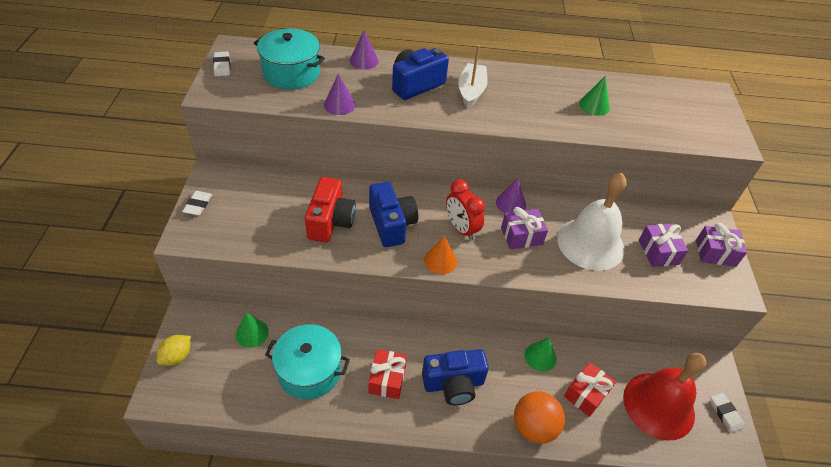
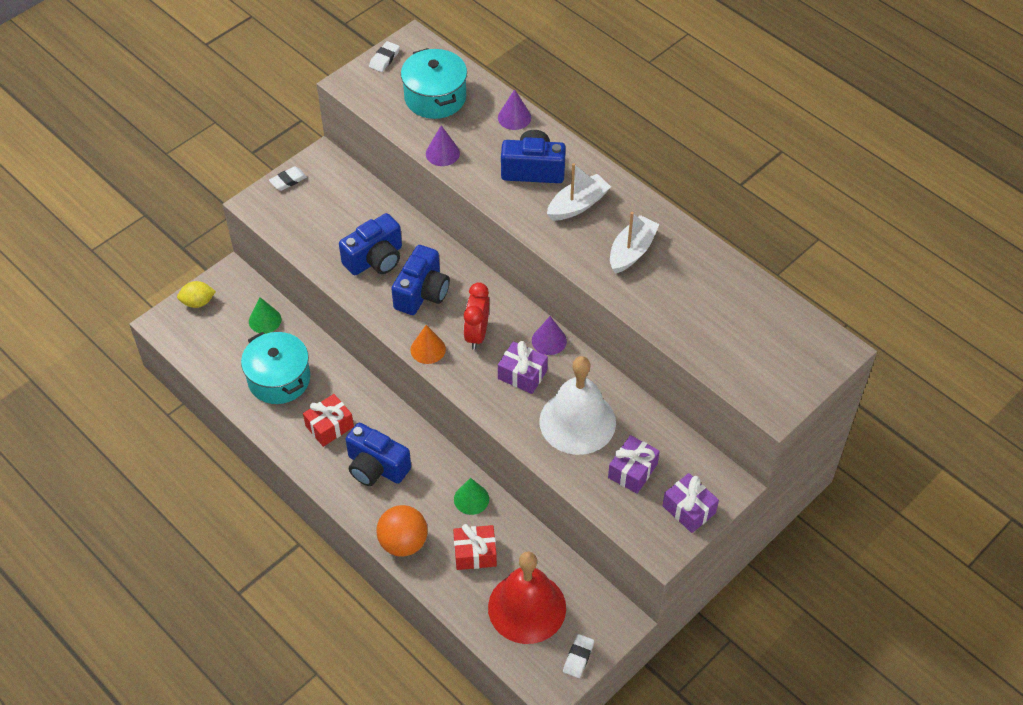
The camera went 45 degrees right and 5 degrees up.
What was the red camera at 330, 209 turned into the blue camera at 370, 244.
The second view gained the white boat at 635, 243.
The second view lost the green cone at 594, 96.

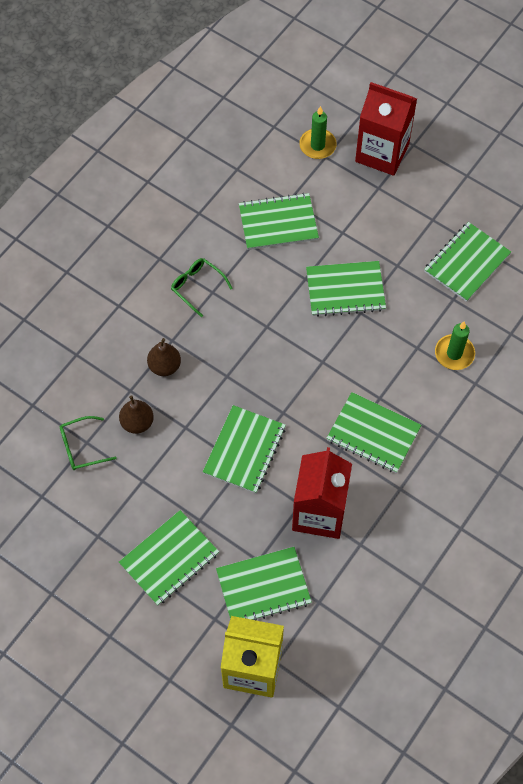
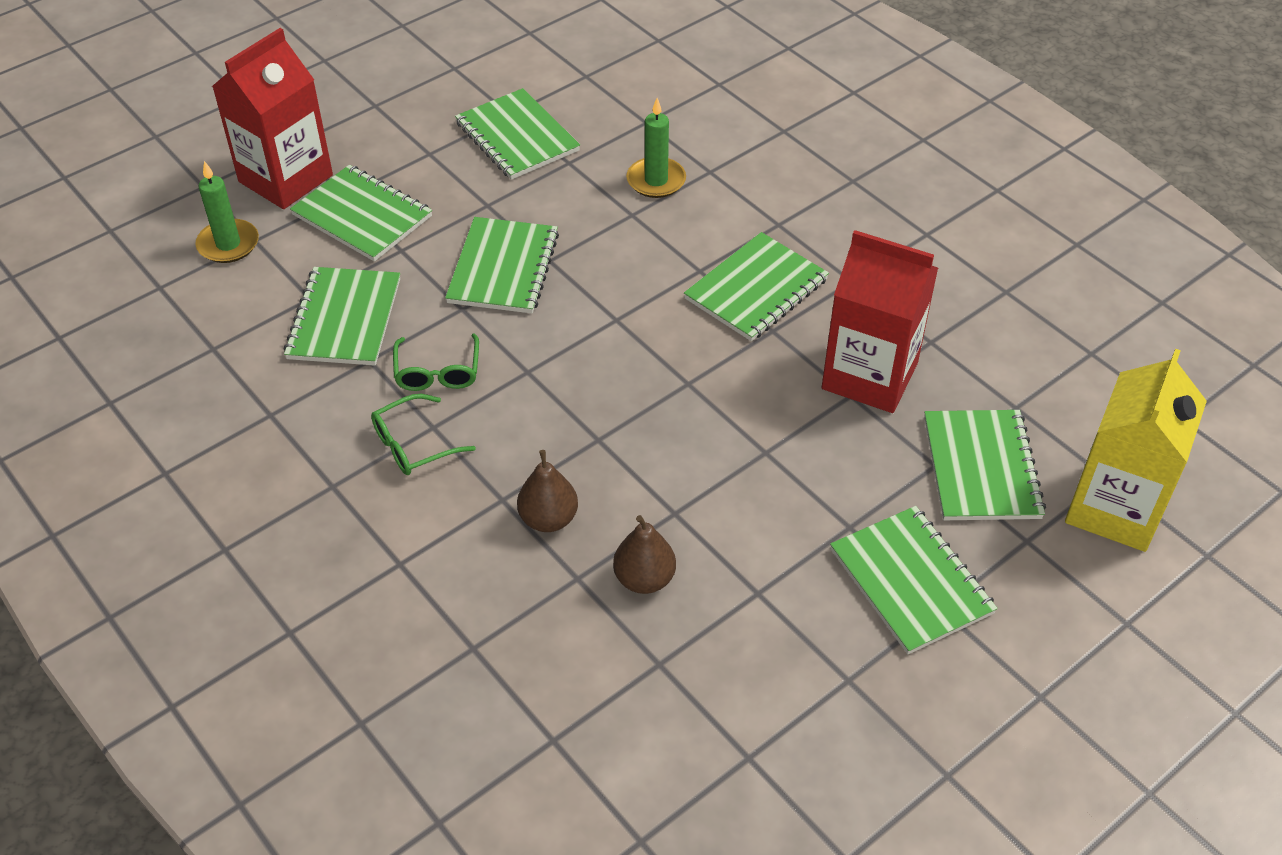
The camera went 75 degrees left and 15 degrees down.
The green notebook ended up elsewhere, having gone from 244, 449 to 361, 213.
The green glasses ended up elsewhere, having gone from 88, 443 to 436, 362.

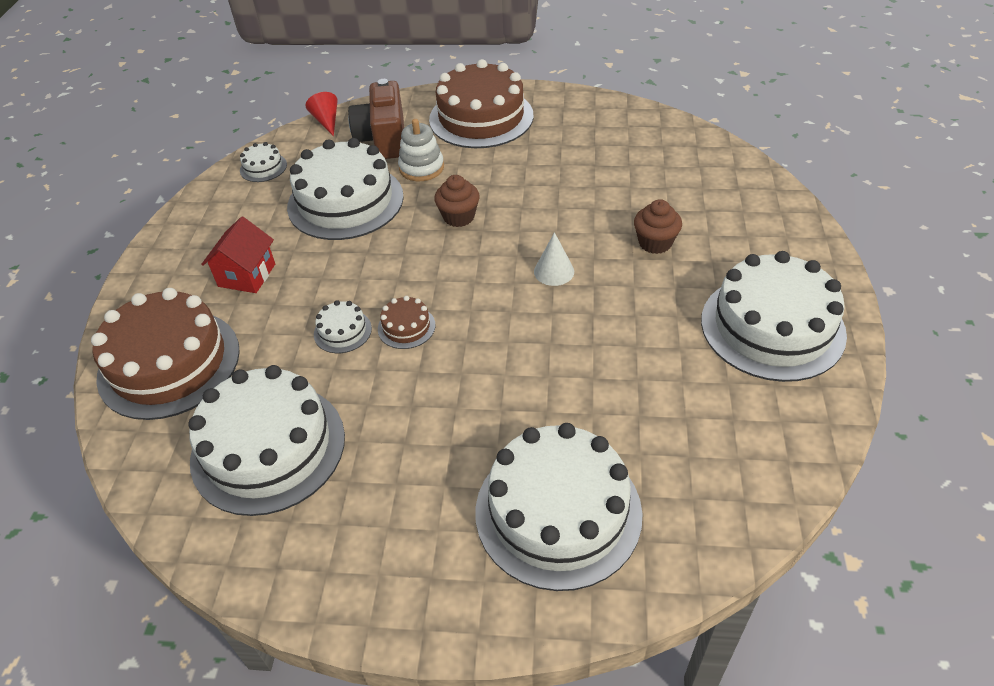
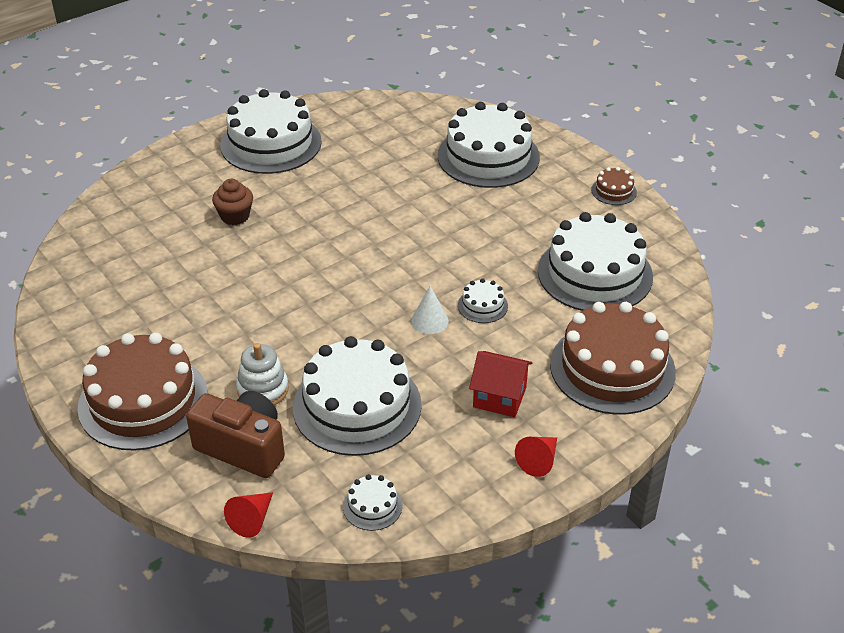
The camera went 135 degrees left and 5 degrees down.
The brown camera at 376, 119 ended up facing another way, 105 degrees counterclockwise from before.
The white cone ended up elsewhere, having gone from 554, 259 to 430, 310.
The red house at 238, 255 ended up facing another way, 45 degrees clockwise from before.
The second view gained the red cone at 536, 457.
The brown cake ended up elsewhere, having gone from 407, 322 to 614, 186.
The second view lost the brown cupcake at 457, 201.

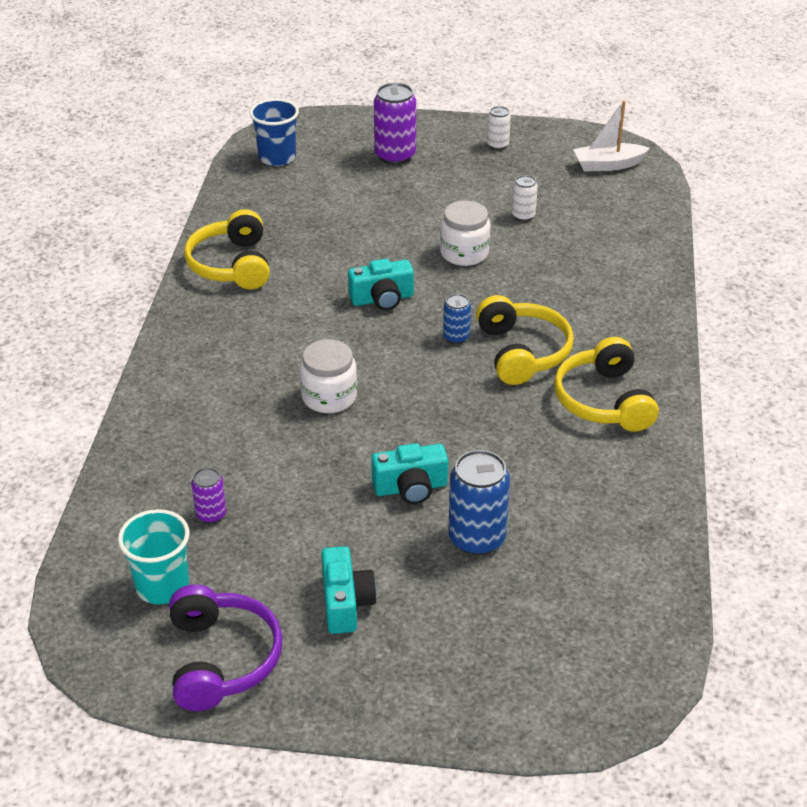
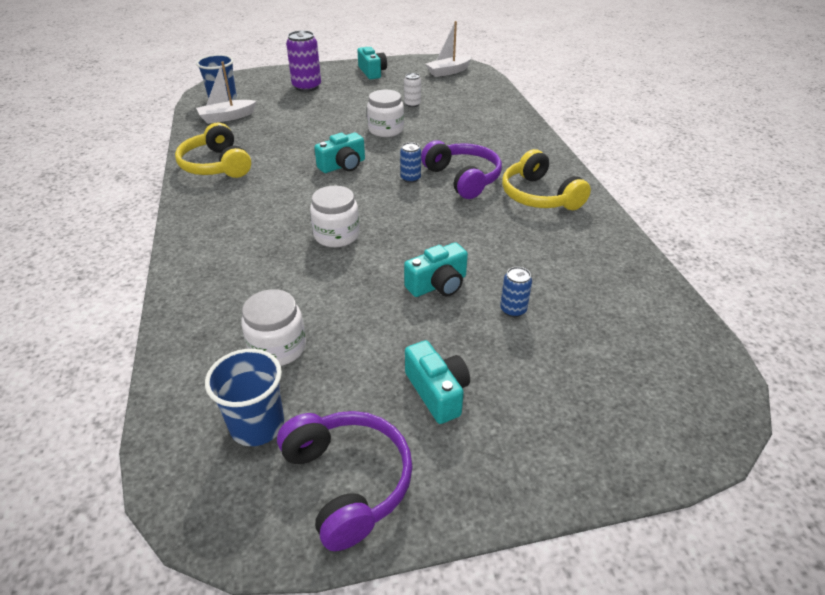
The camera went 20 degrees left and 0 degrees up.
The second view gained the white boat at 226, 92.
What was the turquoise cup at 153, 556 turned into the blue cup at 244, 397.
Where the purple can stood at 208, 495, the white jar came to stand at 273, 327.
Where the white can stood at 499, 128, the turquoise camera came to stand at 372, 63.
What was the yellow headphones at 525, 340 turned into the purple headphones at 461, 169.
The size of the blue can at 479, 502 changed by a factor of 0.54.

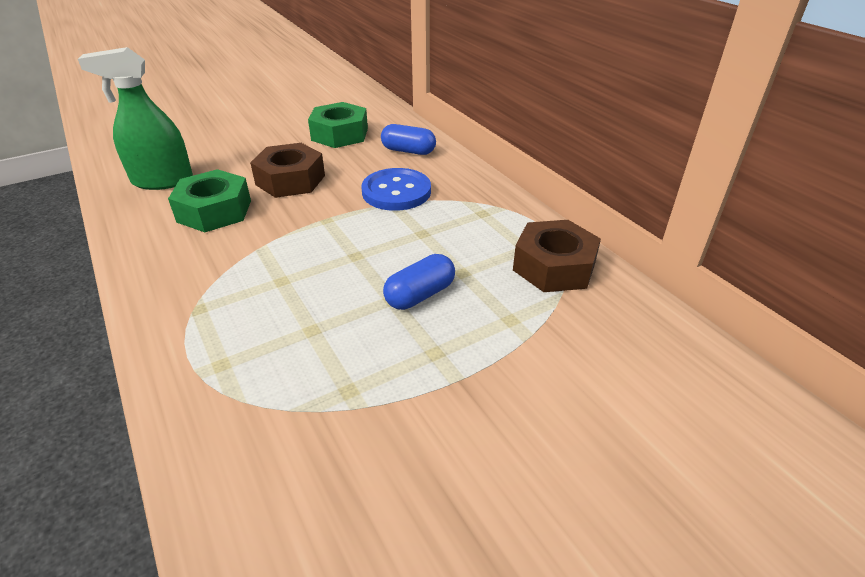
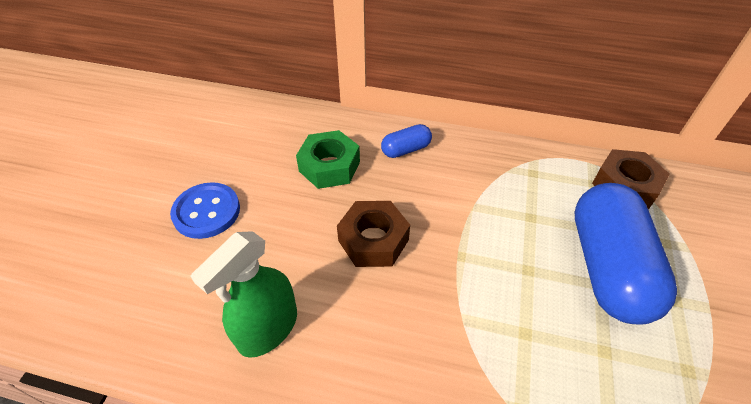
The camera went 45 degrees left and 10 degrees up.
The blue button ended up elsewhere, having gone from 396, 189 to 205, 210.
The size of the blue capsule at 419, 282 changed by a factor of 2.22.
The second view lost the green nut at 209, 200.

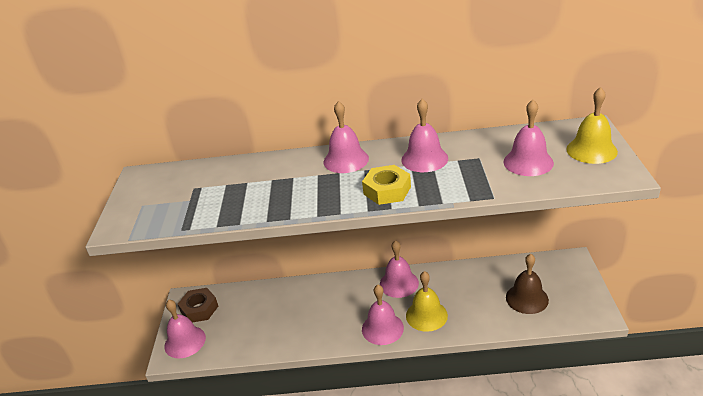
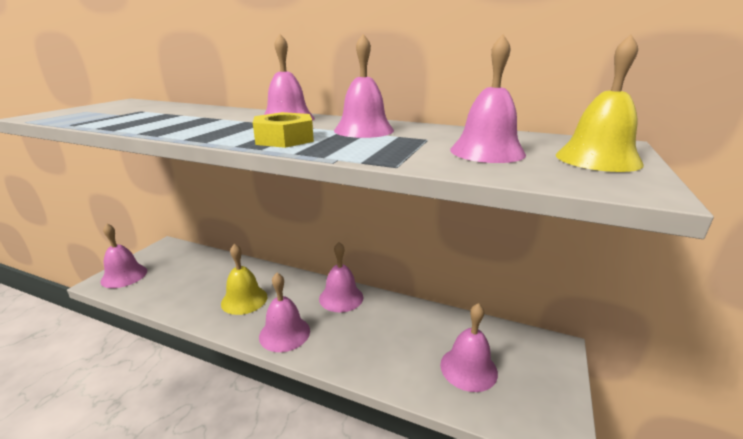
The camera went 20 degrees right and 10 degrees down.
The yellow bell ended up elsewhere, having gone from 427, 301 to 244, 279.
What was the brown bell at 527, 284 turned into the pink bell at 469, 347.
The second view lost the brown nut at 198, 305.

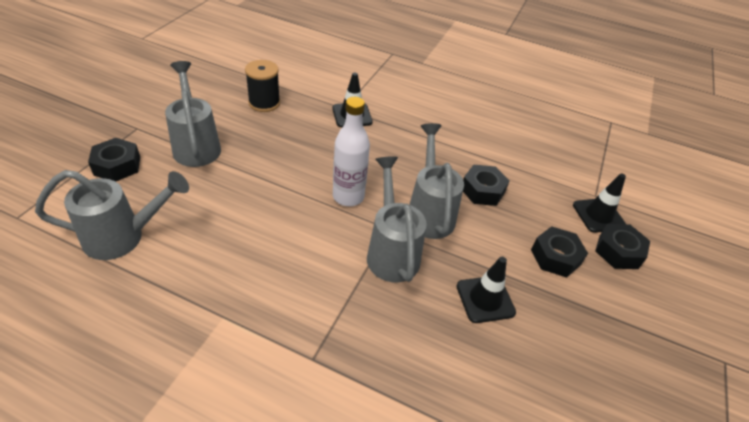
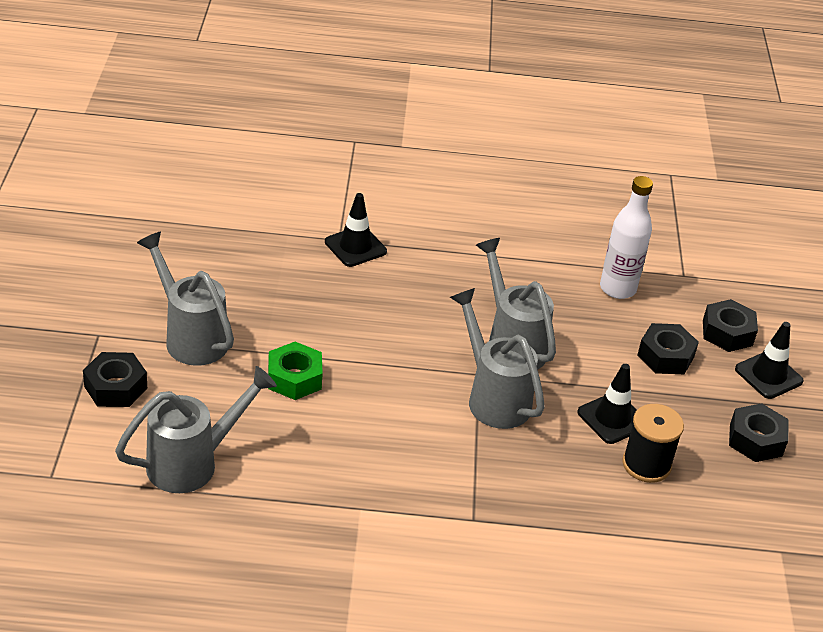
The camera went 20 degrees left and 5 degrees down.
The second view gained the green nut at 295, 371.
The white bottle ended up elsewhere, having gone from 351, 151 to 626, 237.
The black spool ended up elsewhere, having gone from 262, 86 to 653, 443.
The black nut ended up elsewhere, having gone from 486, 185 to 758, 432.
The black traffic cone ended up elsewhere, having gone from 599, 203 to 769, 360.

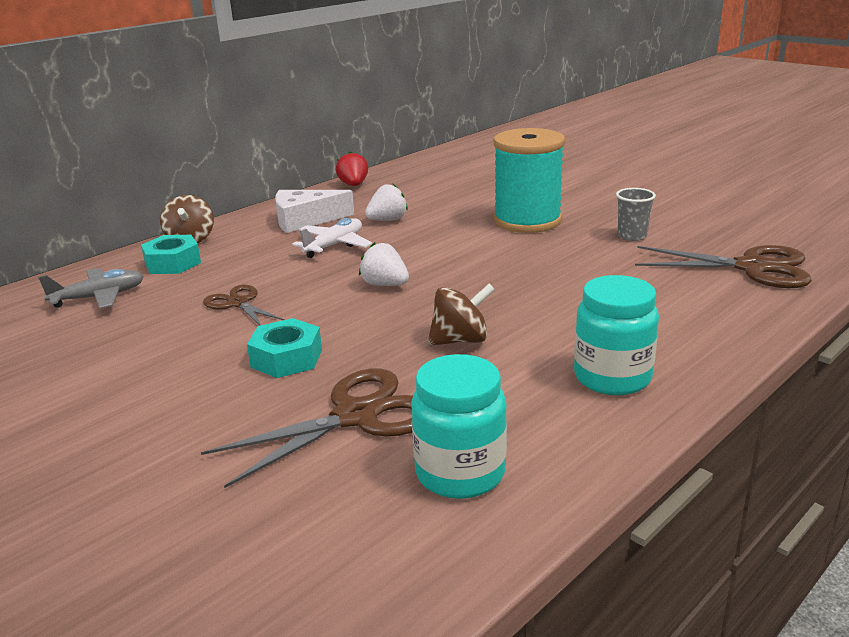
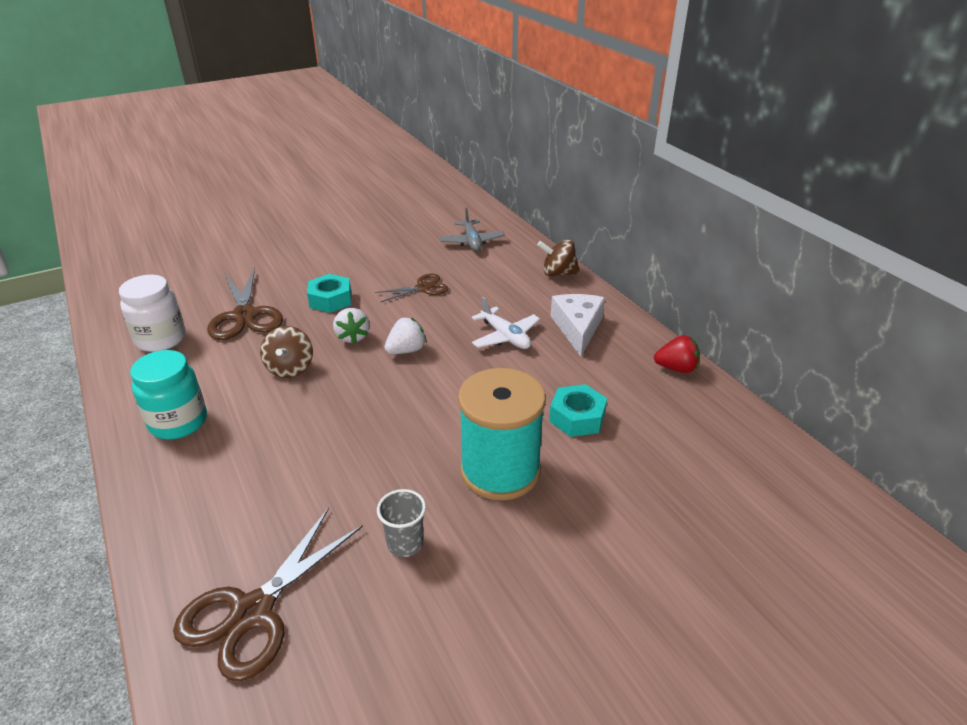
The camera went 105 degrees right and 10 degrees up.
What was the turquoise jar at 459, 426 turned into the white jar at 152, 313.
The white strawberry ended up elsewhere, having gone from 386, 202 to 351, 326.
The turquoise nut ended up elsewhere, having gone from 171, 254 to 578, 410.

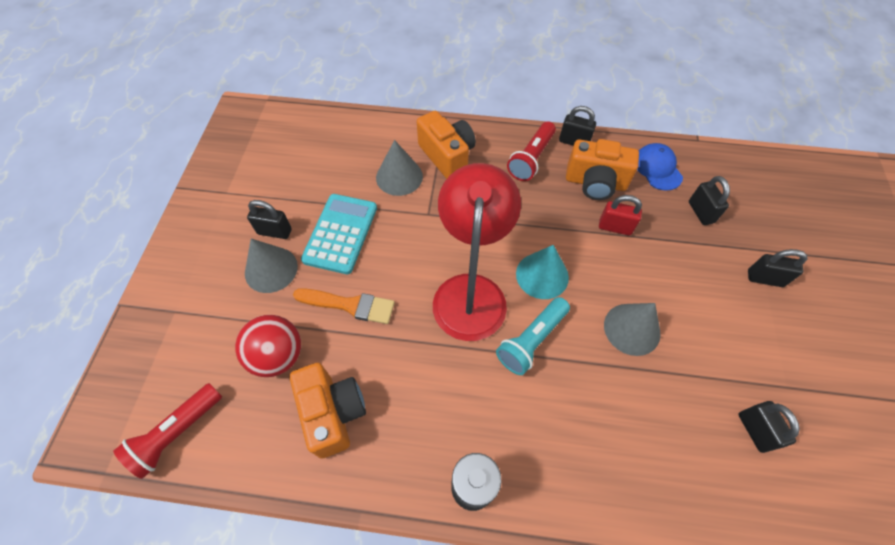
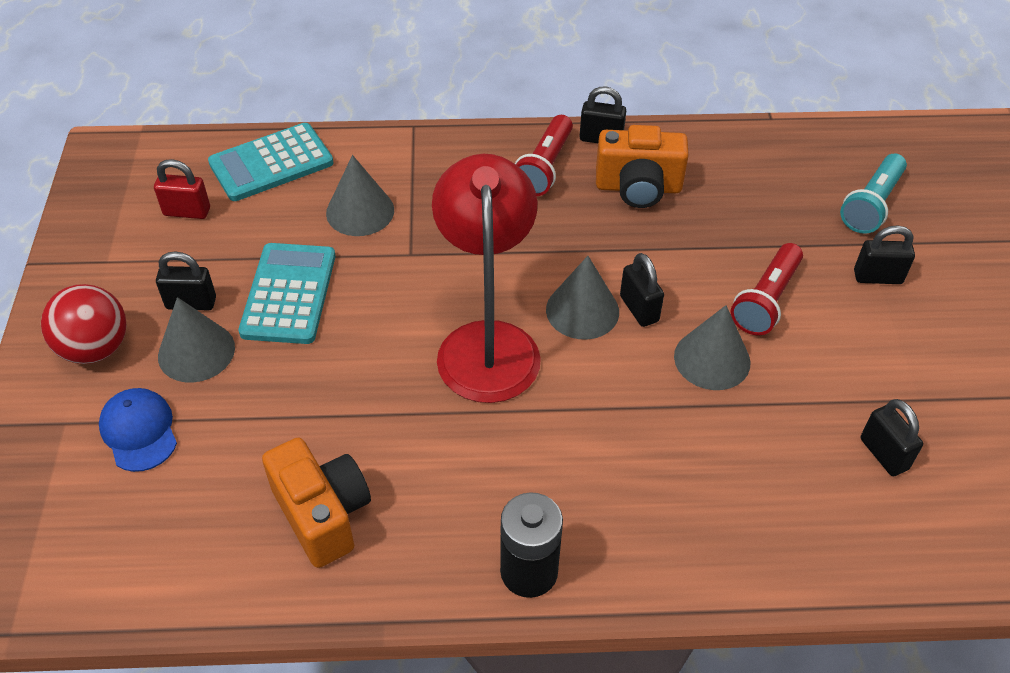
The camera went 10 degrees left and 10 degrees down.
The red ball ended up elsewhere, having gone from 268, 346 to 84, 324.
The blue cap ended up elsewhere, having gone from 660, 167 to 138, 430.
The red padlock ended up elsewhere, having gone from 620, 215 to 182, 189.
The second view gained the turquoise calculator at 271, 162.
What was the turquoise cone at 542, 272 turned into the grey cone at 582, 298.
The black padlock ended up elsewhere, having gone from 709, 200 to 642, 290.
The red flashlight ended up elsewhere, having gone from 167, 431 to 766, 289.
The turquoise flashlight ended up elsewhere, having gone from 533, 336 to 873, 194.
The second view lost the orange brush at 344, 306.
The second view lost the orange camera at 446, 145.

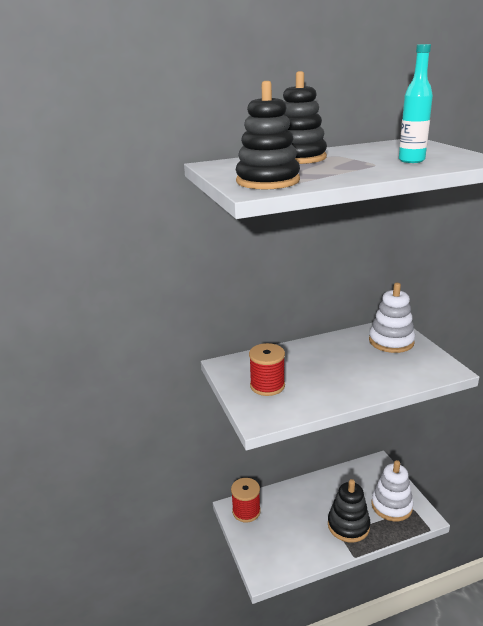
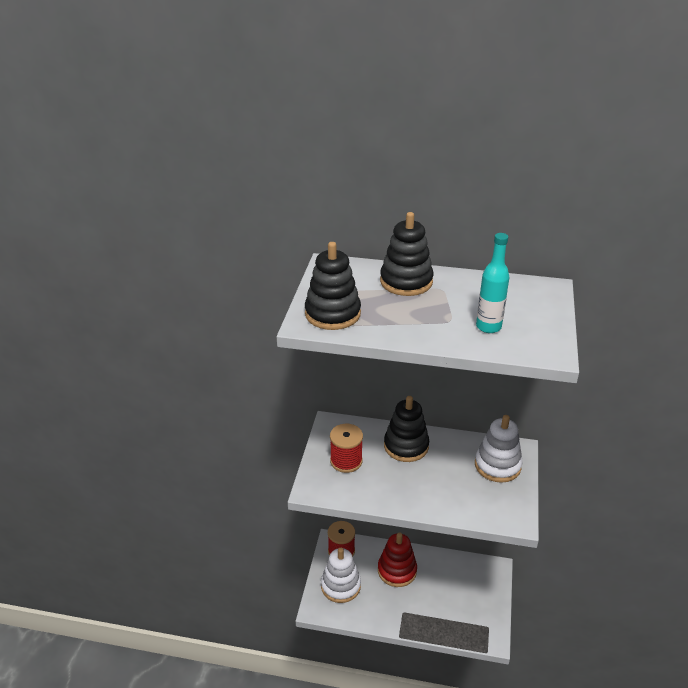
The camera went 30 degrees right and 10 degrees up.
The white stacking toy ended up elsewhere, having gone from 392, 491 to 341, 575.
The second view gained the red stacking toy at 397, 559.
The black stacking toy ended up elsewhere, having gone from 349, 510 to 406, 429.

